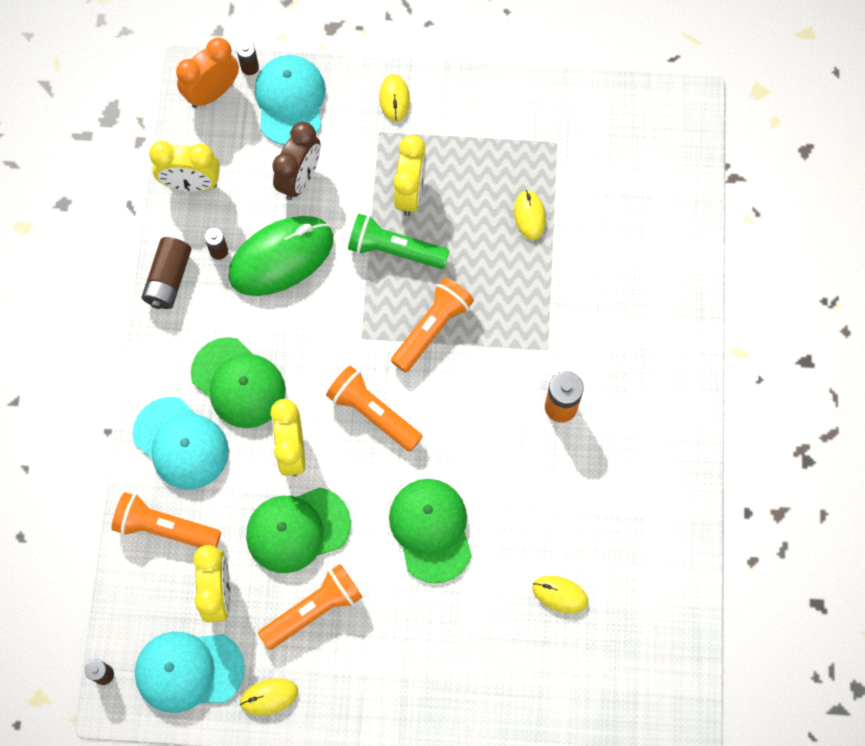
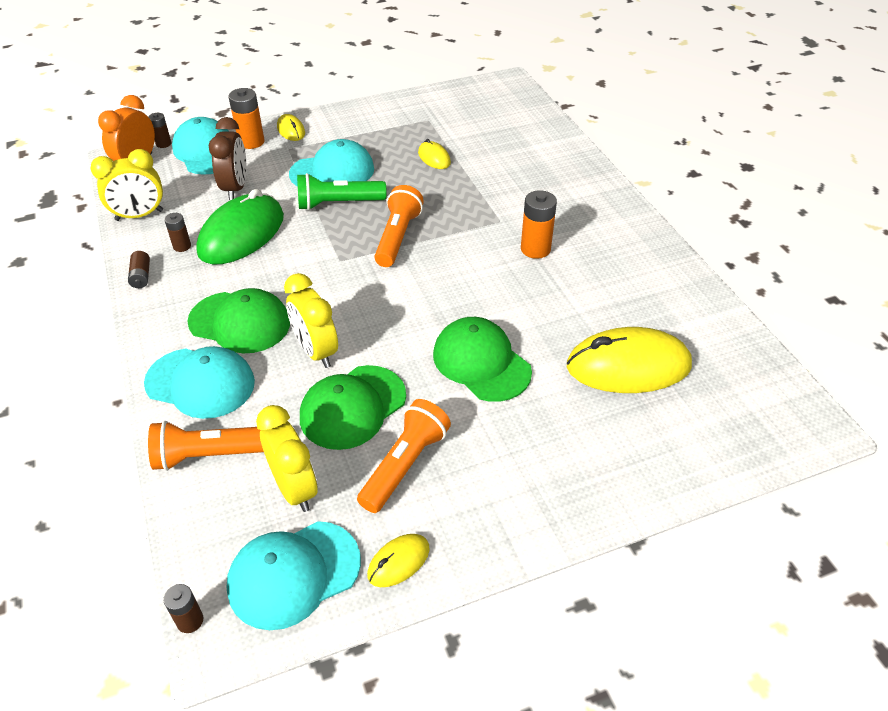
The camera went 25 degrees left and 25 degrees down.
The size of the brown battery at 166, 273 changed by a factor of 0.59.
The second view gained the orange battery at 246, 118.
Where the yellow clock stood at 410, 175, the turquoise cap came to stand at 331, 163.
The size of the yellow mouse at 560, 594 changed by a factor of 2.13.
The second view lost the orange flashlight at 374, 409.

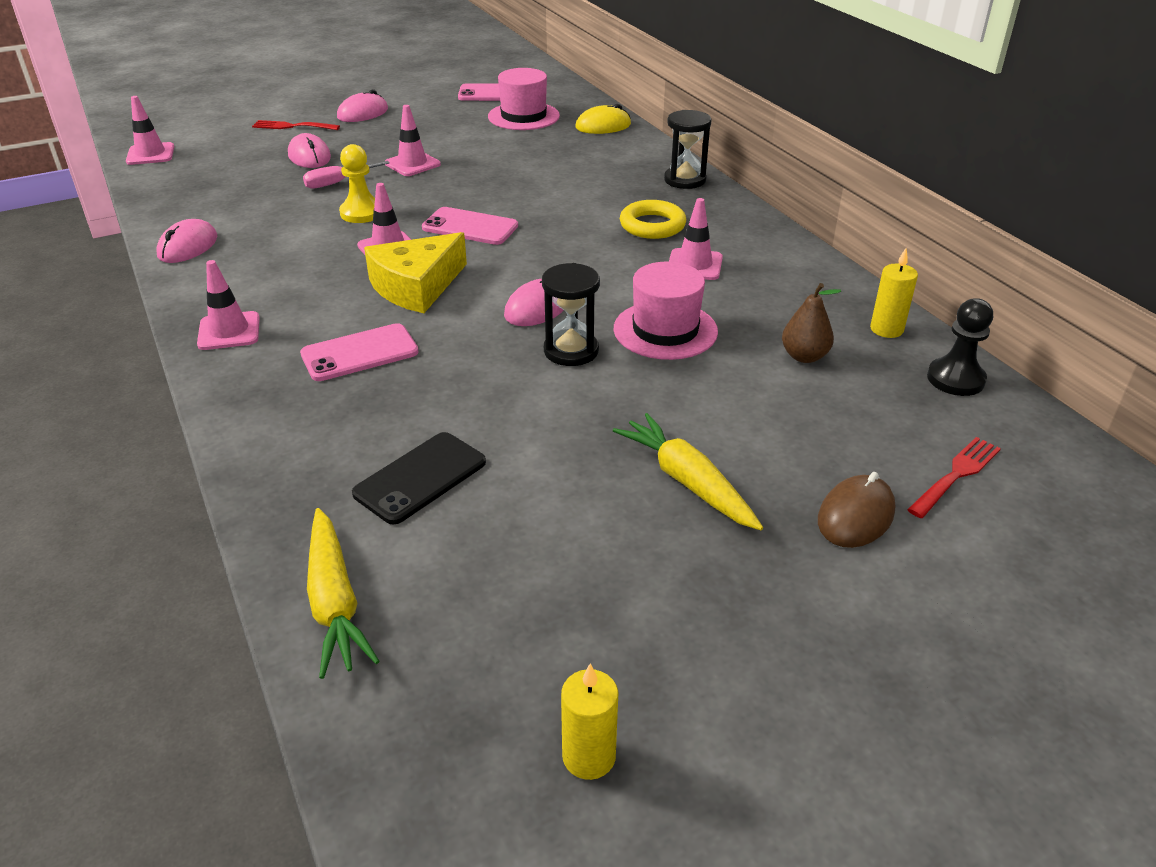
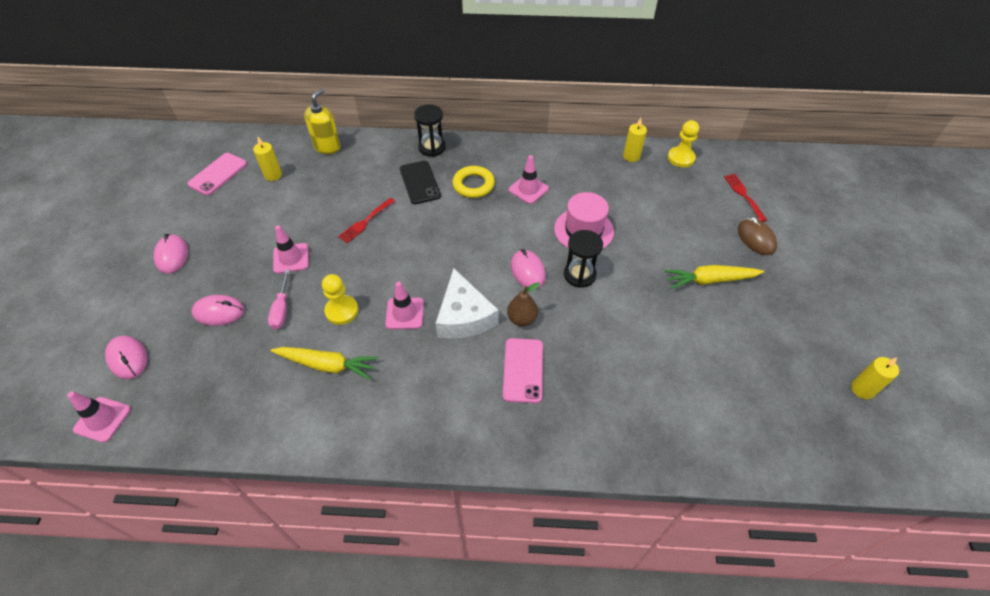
The camera went 60 degrees left and 15 degrees up.
The pink mouse ended up elsewhere, having gone from 187, 241 to 126, 357.
Where the pink hat stood at 524, 99, the yellow candle came to stand at 267, 159.
The yellow carrot ended up elsewhere, having gone from 343, 593 to 324, 363.
Where the yellow mouse stood at 603, 119, the yellow soap dispenser came to stand at 322, 121.
The red fork ended up elsewhere, having gone from 296, 125 to 366, 220.
The black phone ended up elsewhere, having gone from 419, 478 to 420, 182.
What was the yellow cheese at 415, 272 turned into the white cheese at 467, 303.
The brown pear ended up elsewhere, having gone from 811, 323 to 523, 304.
What was the black pawn at 960, 347 turned into the yellow pawn at 683, 143.
The second view lost the pink traffic cone at 228, 305.
The second view lost the pink phone at 470, 226.

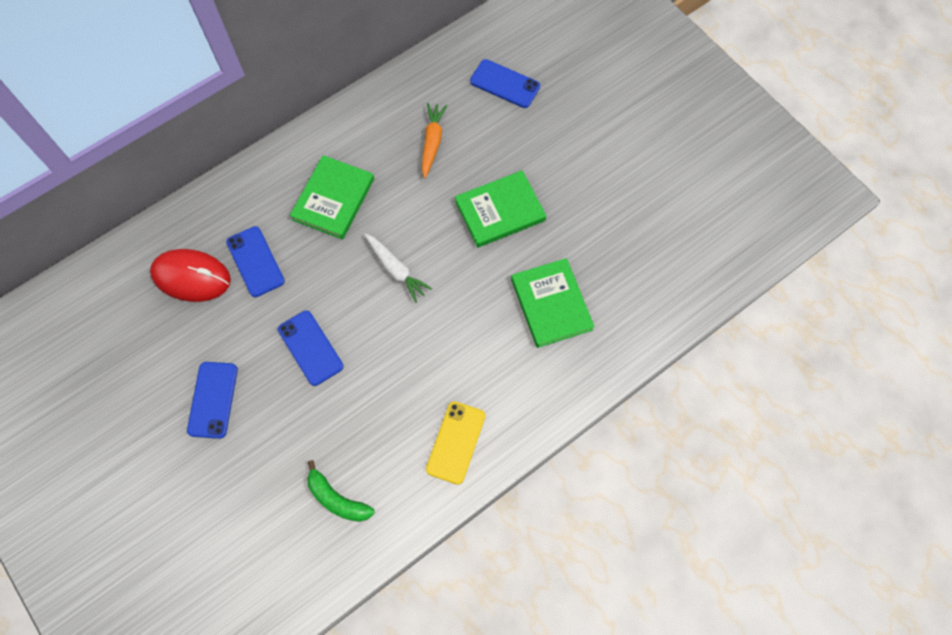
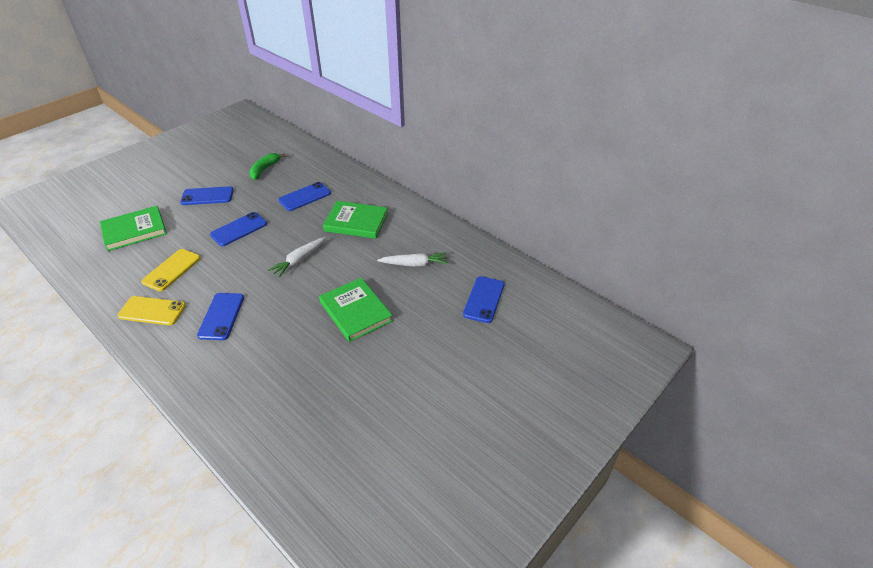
The camera went 80 degrees right and 25 degrees down.
The green book ended up elsewhere, having gone from 552, 303 to 133, 228.
The second view gained the yellow phone at 171, 270.
The second view gained the blue phone at 220, 316.
The green banana ended up elsewhere, having gone from 340, 491 to 267, 166.
What was the orange carrot at 434, 140 turned into the white carrot at 412, 259.
The second view lost the red mouse at 190, 275.

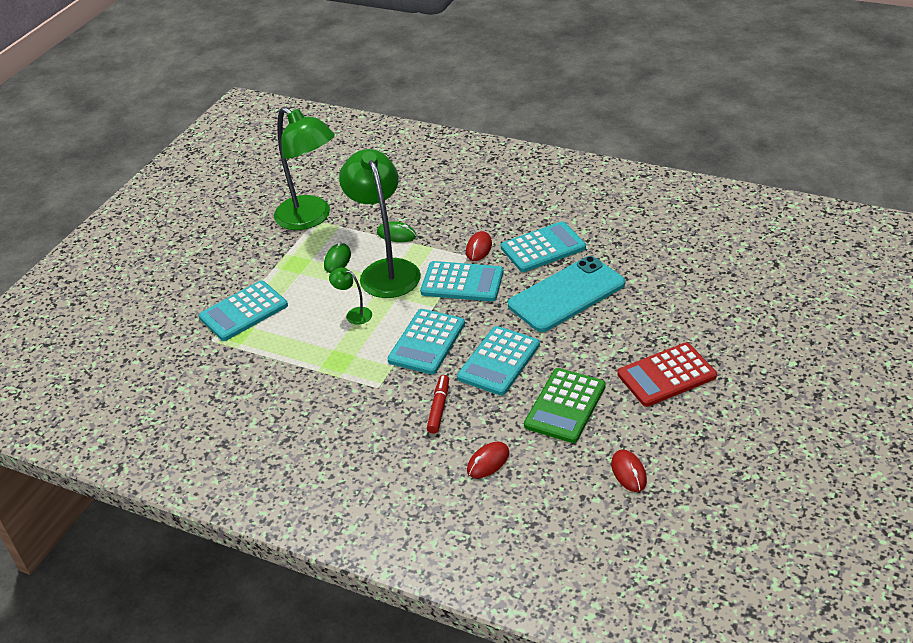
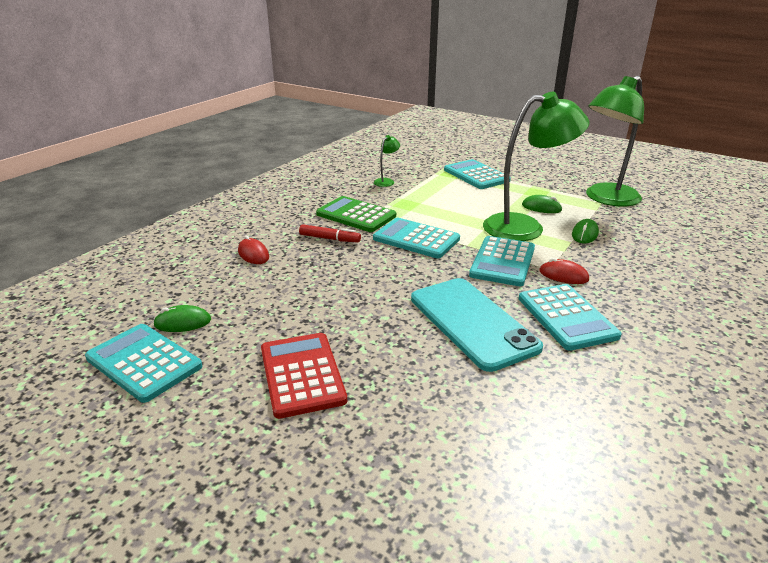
The camera went 95 degrees right and 10 degrees down.
The turquoise calculator ended up elsewhere, having gone from 498, 361 to 144, 363.
What was the red mouse at 629, 470 turned into the green mouse at 182, 318.
The green calculator ended up elsewhere, having gone from 565, 405 to 356, 214.
The green lamp ended up elsewhere, having gone from 350, 296 to 387, 161.

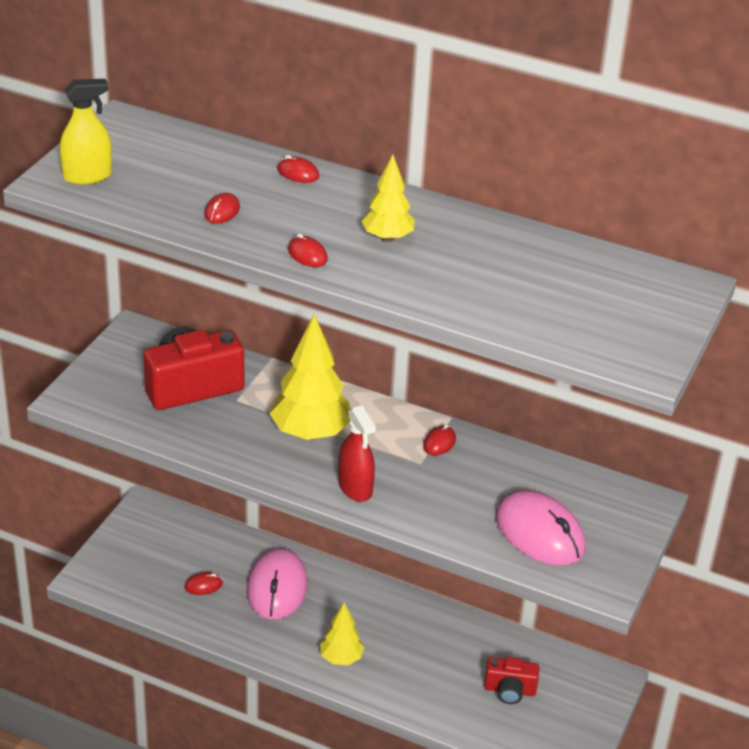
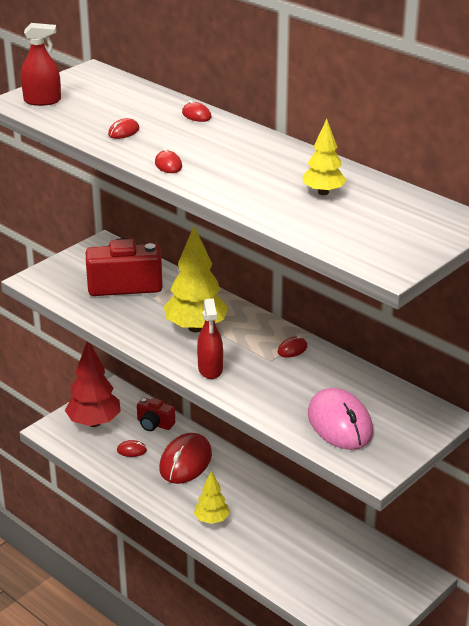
The camera went 20 degrees right and 5 degrees down.
What was the yellow spray bottle at 86, 132 turned into the red spray bottle at 41, 64.
The second view gained the red tree at 93, 384.
The red camera ended up elsewhere, having gone from 511, 680 to 156, 414.
What was the pink mouse at 277, 584 turned into the red mouse at 185, 458.
The yellow tree ended up elsewhere, having gone from 388, 198 to 324, 157.

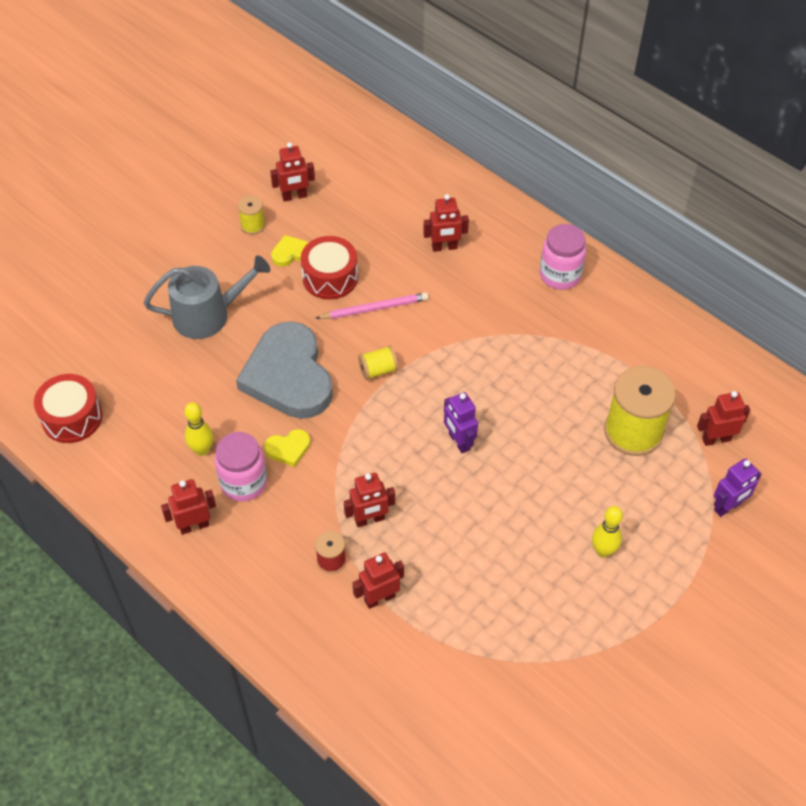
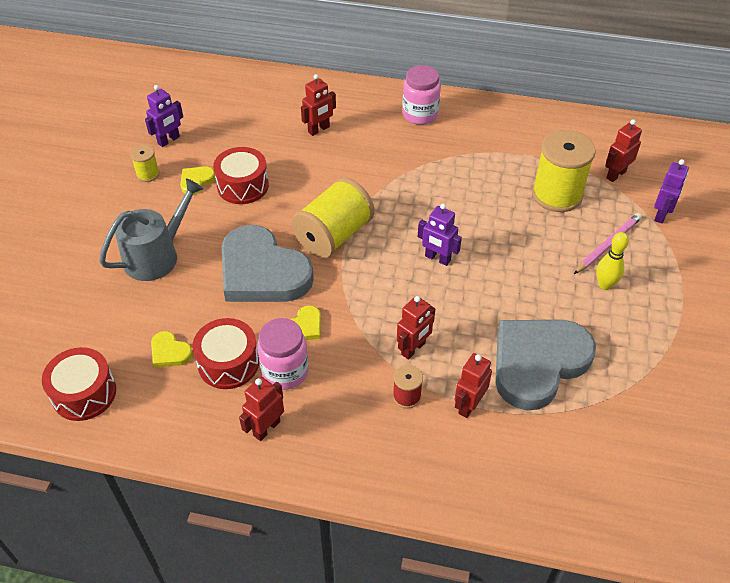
The camera went 30 degrees left and 5 degrees down.
What was the red robot at 292, 172 turned into the purple robot at 164, 116.
The second view gained the yellow heart at 172, 349.
Where the yellow bowling pin stood at 198, 429, the red drum came to stand at 225, 353.
The size of the yellow spool at 378, 363 changed by a factor of 2.14.
The second view gained the grey heart at 545, 365.
The pink pencil ended up elsewhere, having gone from 372, 305 to 608, 243.

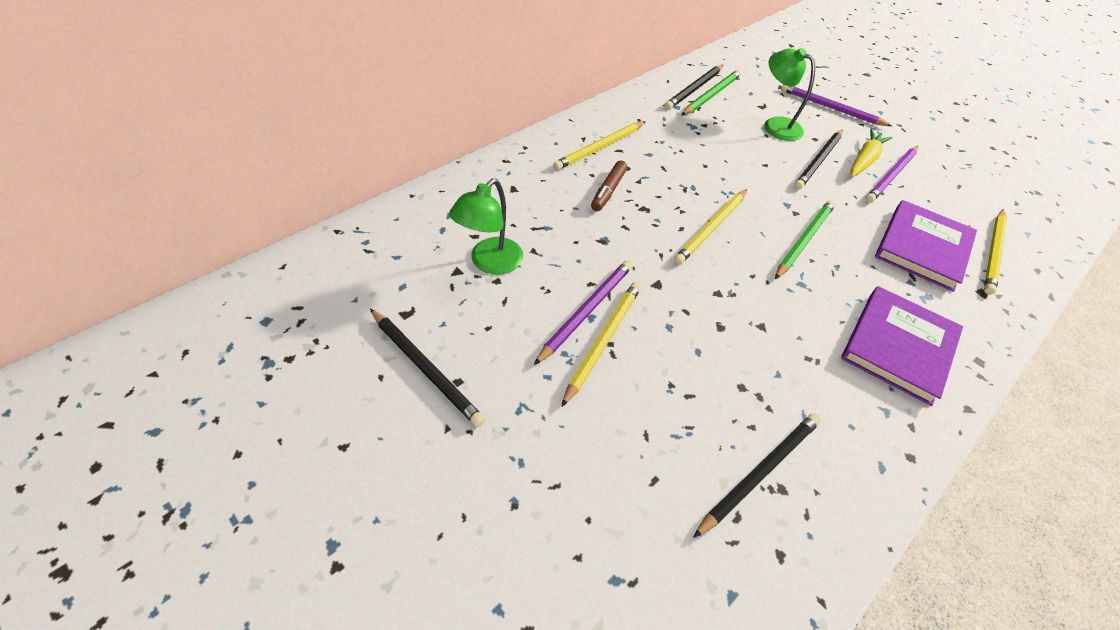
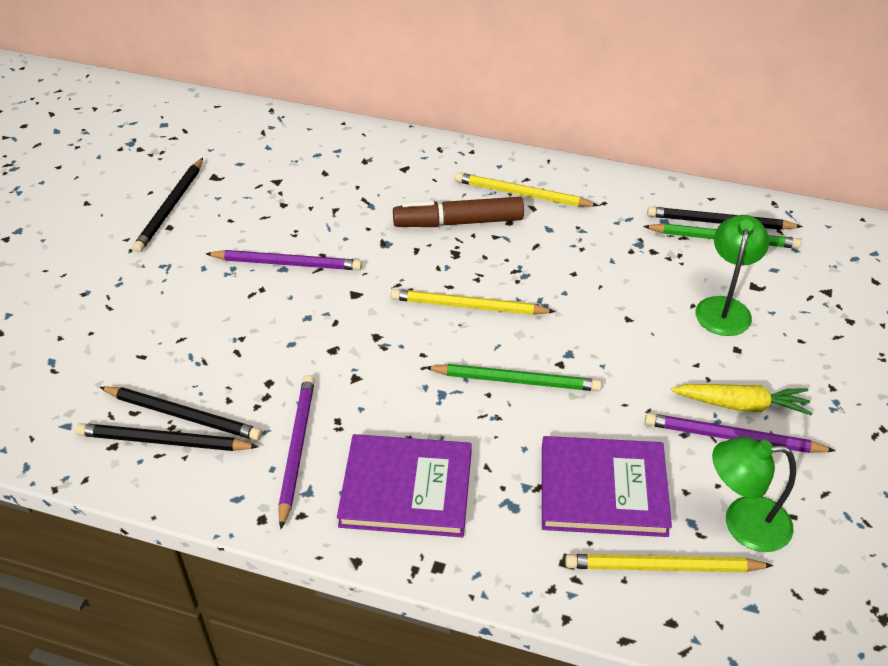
The camera went 65 degrees right and 5 degrees down.
The black pencil ended up elsewhere, having gone from 818, 159 to 166, 437.
The purple pencil ended up elsewhere, having gone from 836, 105 to 296, 452.
The size of the brown marker at 609, 185 changed by a factor of 1.59.
The green lamp ended up elsewhere, having gone from 486, 227 to 754, 494.
The second view lost the yellow pencil at 601, 344.

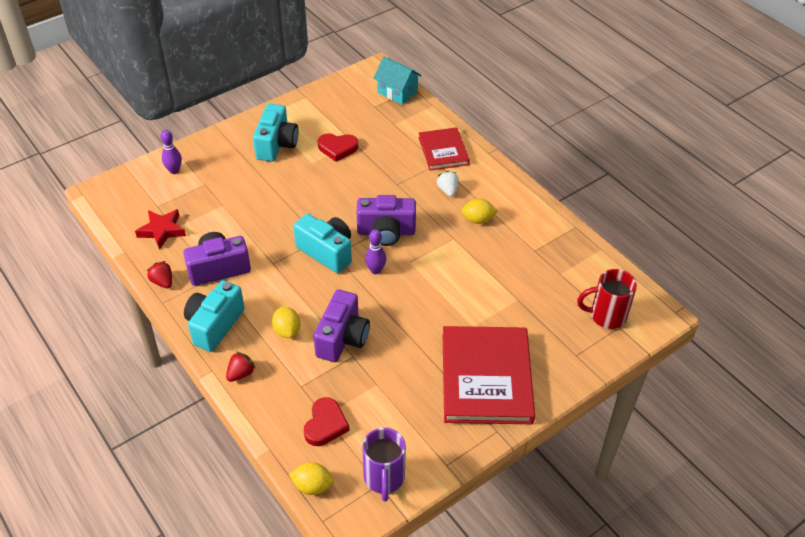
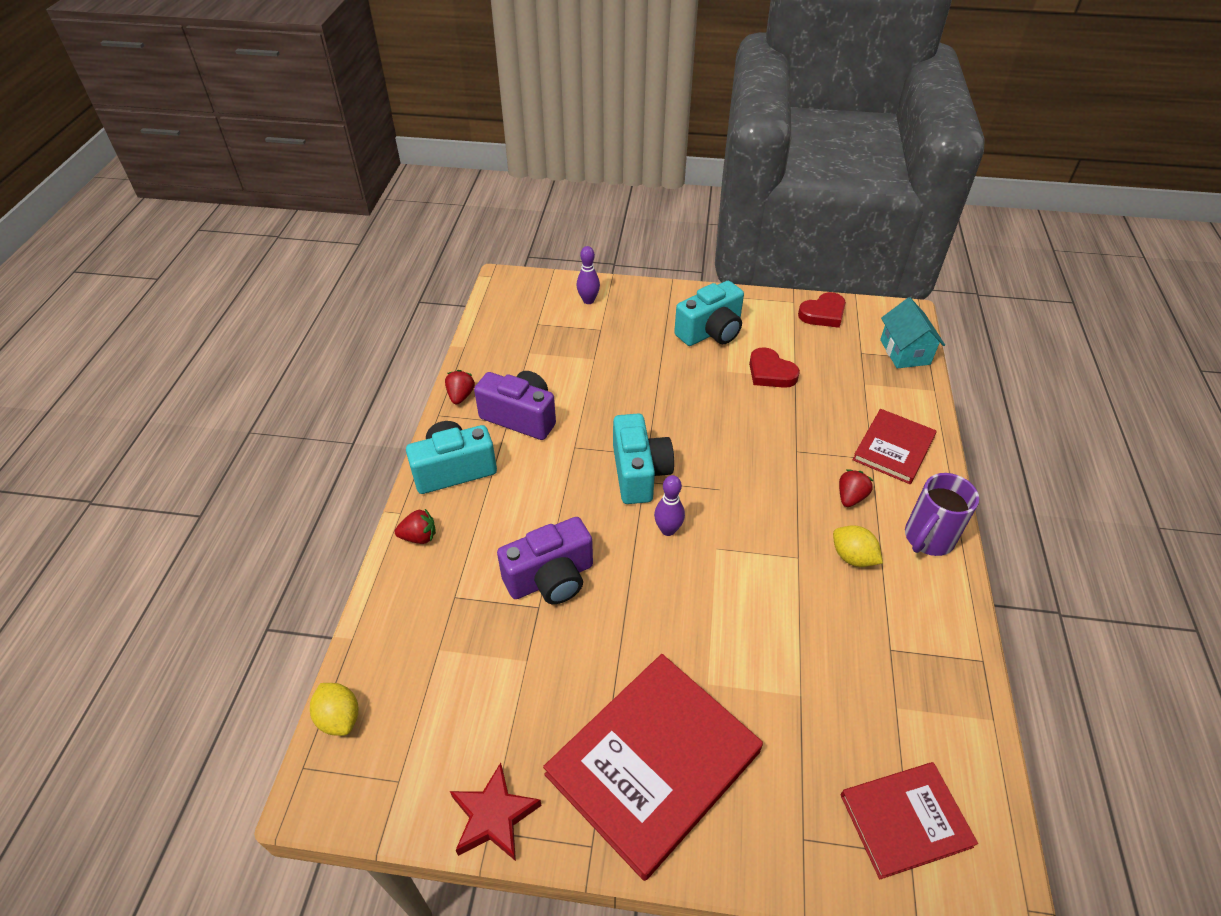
The camera went 45 degrees right and 0 degrees up.
The red star ended up elsewhere, having gone from 160, 229 to 496, 812.
The red heart ended up elsewhere, having gone from 326, 421 to 822, 310.
What was the white strawberry at 448, 184 turned into the red strawberry at 856, 488.
Where the red mug stood at 607, 299, the red book came to stand at 909, 820.
The purple mug ended up elsewhere, having gone from 384, 465 to 942, 514.
The second view lost the yellow lemon at 286, 322.
The second view lost the purple camera at 386, 220.

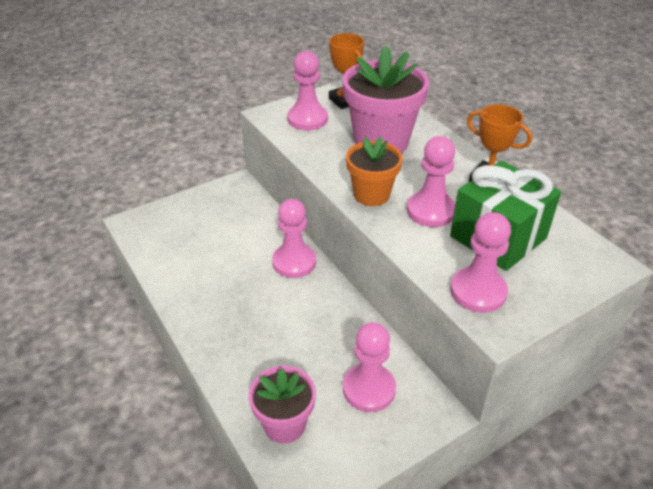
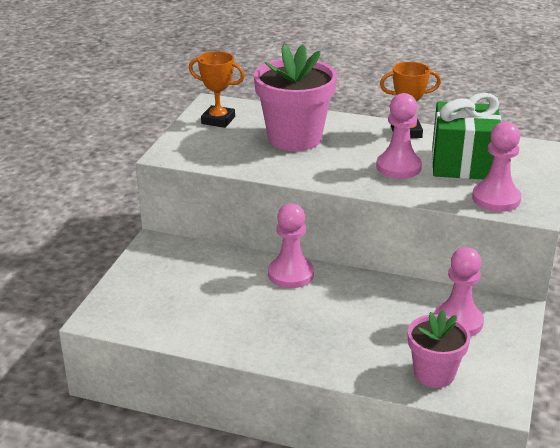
The camera went 40 degrees left and 10 degrees down.
The second view lost the pink pawn at 307, 91.
The second view lost the orange flower pot at 374, 171.

